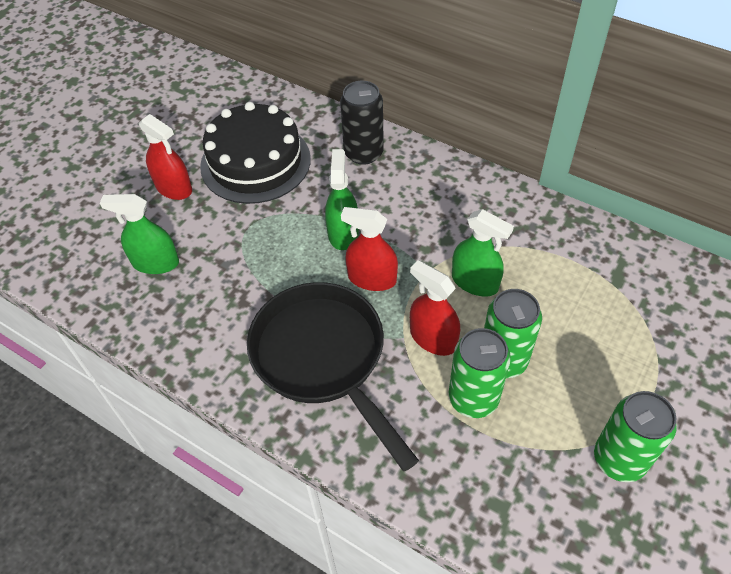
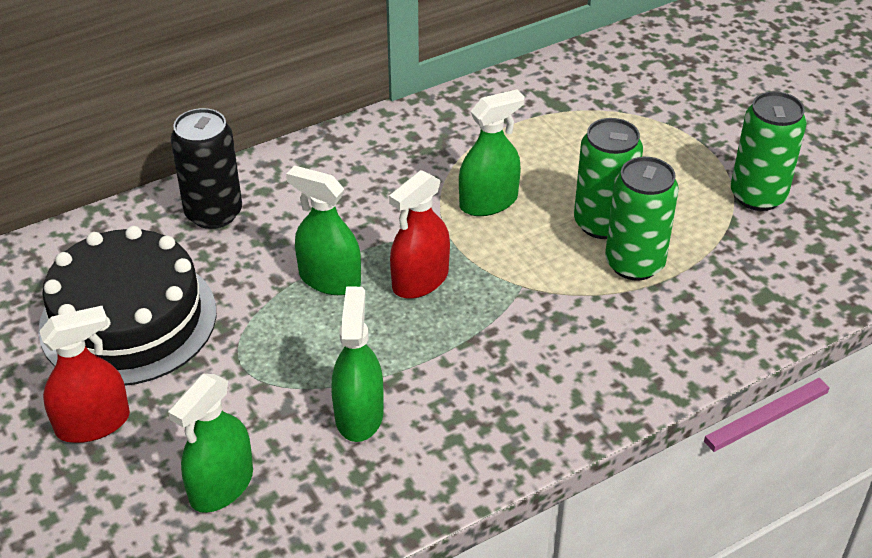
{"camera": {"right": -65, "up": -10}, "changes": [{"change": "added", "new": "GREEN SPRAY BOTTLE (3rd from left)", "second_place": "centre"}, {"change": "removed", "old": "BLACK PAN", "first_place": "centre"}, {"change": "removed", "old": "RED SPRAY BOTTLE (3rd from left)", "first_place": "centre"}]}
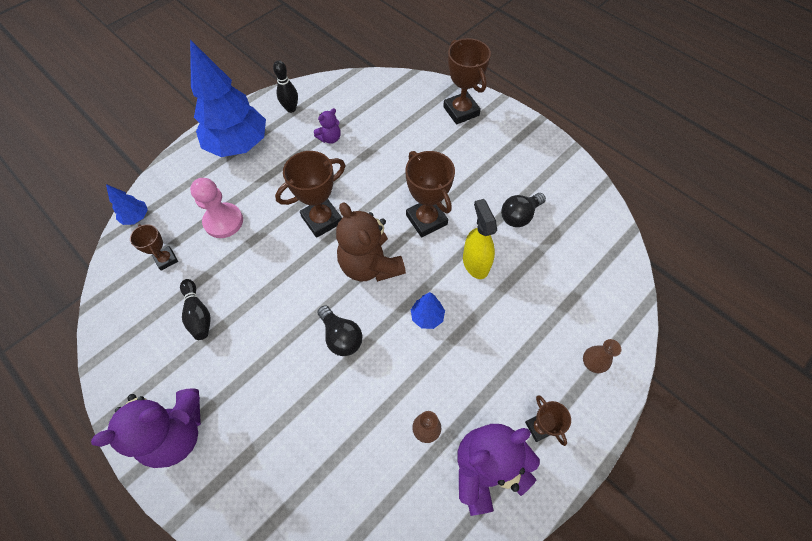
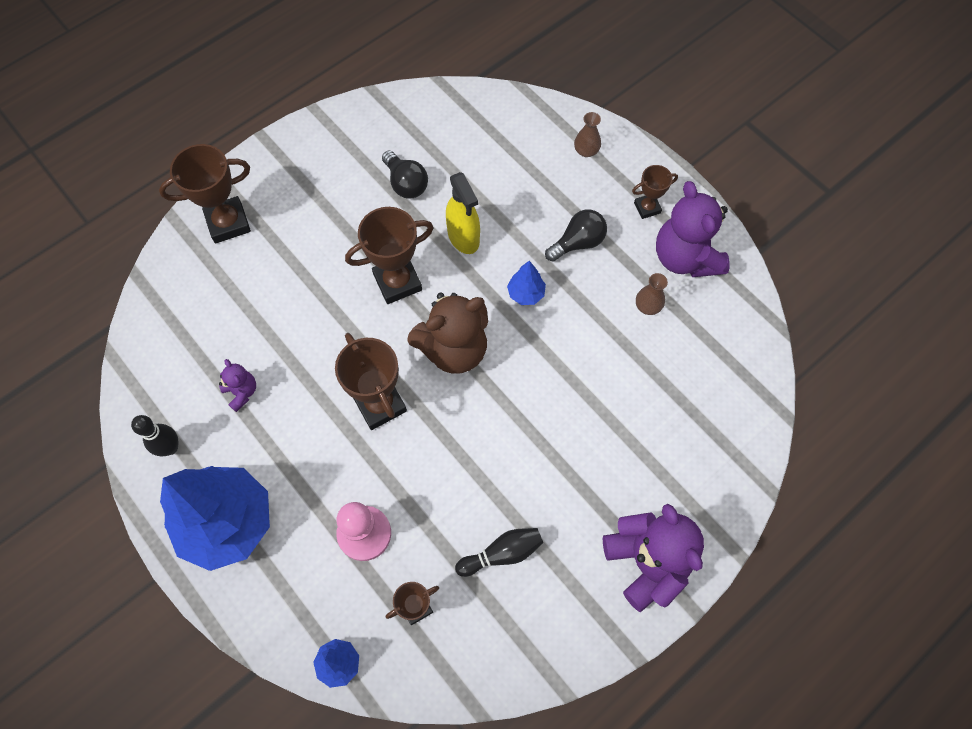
{"camera": {"right": -85, "up": 5}, "changes": [{"change": "turned", "old": "YELLOW SPRAY BOTTLE", "first_place": "centre", "second_place": "top centre", "degrees": -105}, {"change": "moved", "old": "BLACK LIGHT BULB (1st from left in the first image)", "new": "BLACK LIGHT BULB (2nd from left)", "first_place": "centre", "second_place": "top centre"}]}
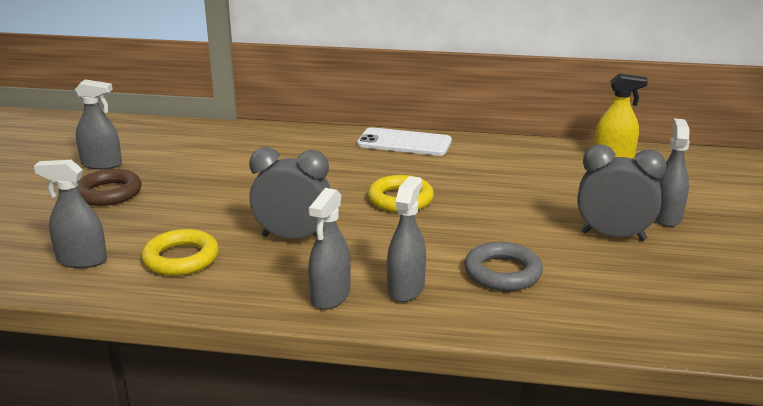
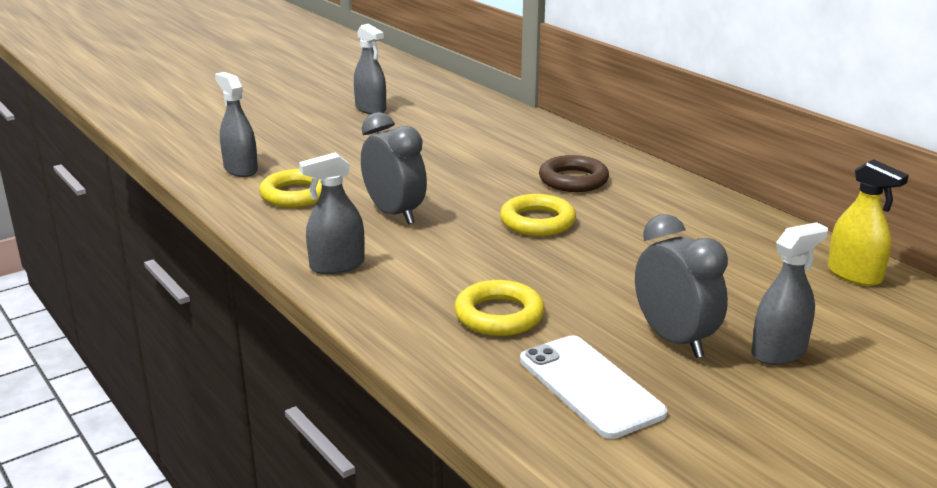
{"camera": {"right": 45, "up": 0}, "changes": [{"change": "recoloured", "old": "GREY RING", "new": "YELLOW RING (2nd from left)", "first_place": "centre", "second_place": "centre"}, {"change": "moved", "old": "WHITE PHONE", "first_place": "centre", "second_place": "bottom centre"}, {"change": "moved", "old": "BROWN RING", "first_place": "middle left", "second_place": "centre"}, {"change": "removed", "old": "GREY SPRAY BOTTLE (4th from left)", "first_place": "centre"}]}
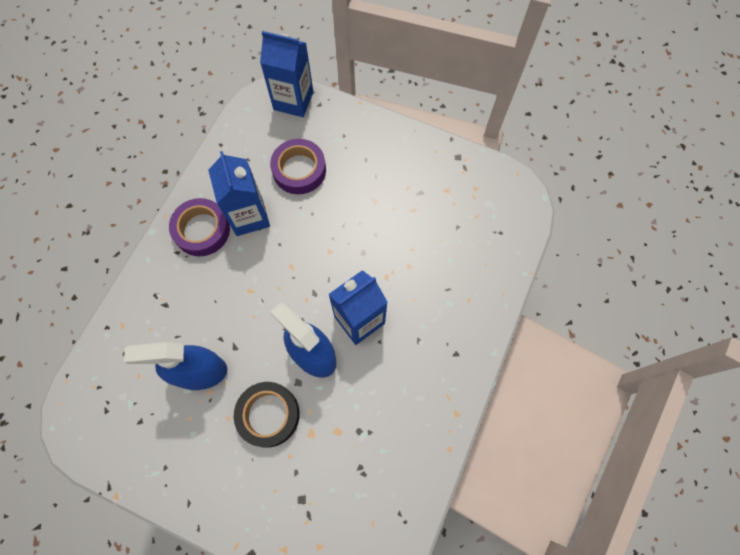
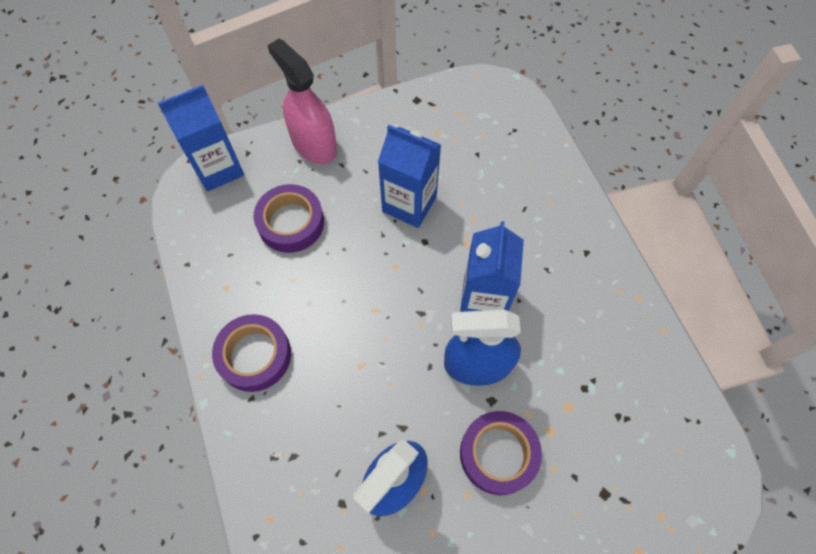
{"camera": {"right": -45, "up": -5}, "changes": [{"change": "added", "new": "PINK SPRAY BOTTLE", "second_place": "top centre"}, {"change": "moved", "old": "BLUE CARTON (1st from left in the first image)", "new": "BLUE CARTON (2nd from left)", "first_place": "middle left", "second_place": "top centre"}, {"change": "recoloured", "old": "BLACK TAPE", "new": "PURPLE TAPE (3rd from left)", "first_place": "bottom centre", "second_place": "bottom centre"}]}
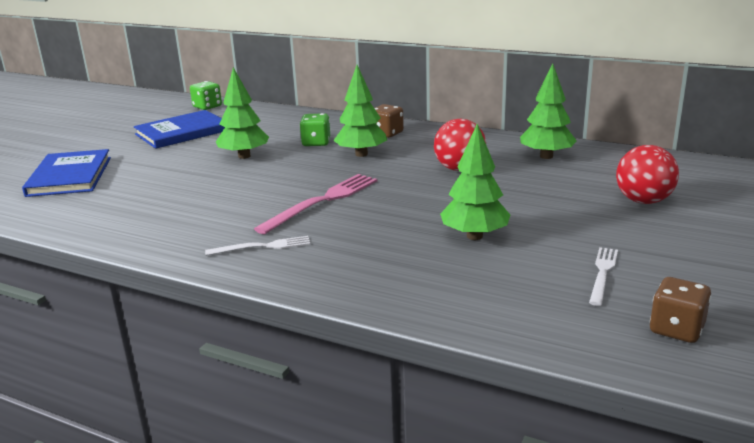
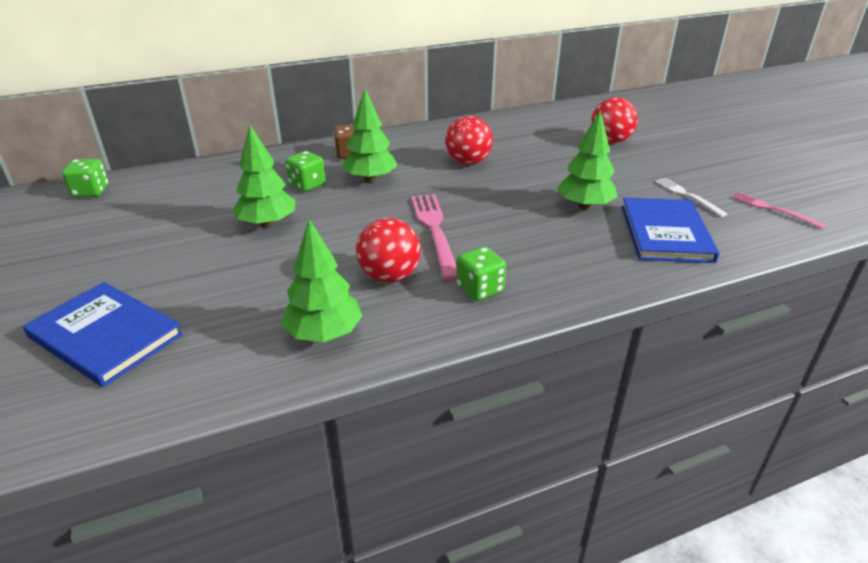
{"camera": {"right": -50, "up": 10}, "changes": [{"change": "moved", "old": "GREEN TREE (4th from left in the first image)", "new": "GREEN TREE (2nd from left)", "first_place": "top right", "second_place": "centre"}, {"change": "added", "new": "RED BALL (1st from left)", "second_place": "centre"}, {"change": "replaced", "old": "WHITE FORK (1st from left)", "new": "GREEN DICE (3rd from left)", "first_place": "centre", "second_place": "centre"}, {"change": "moved", "old": "BLUE BOOK (2nd from left)", "first_place": "top left", "second_place": "middle right"}, {"change": "replaced", "old": "BROWN DICE (2nd from left)", "new": "PINK FORK (2nd from left)", "first_place": "bottom right", "second_place": "middle right"}]}
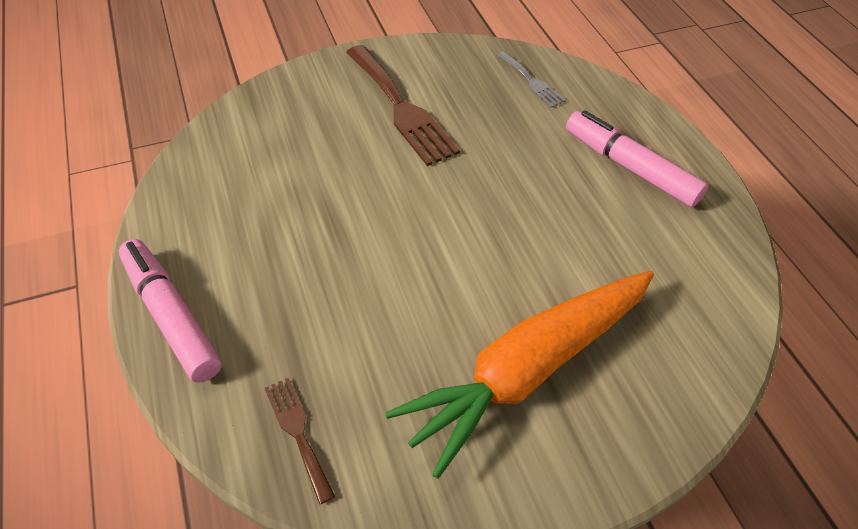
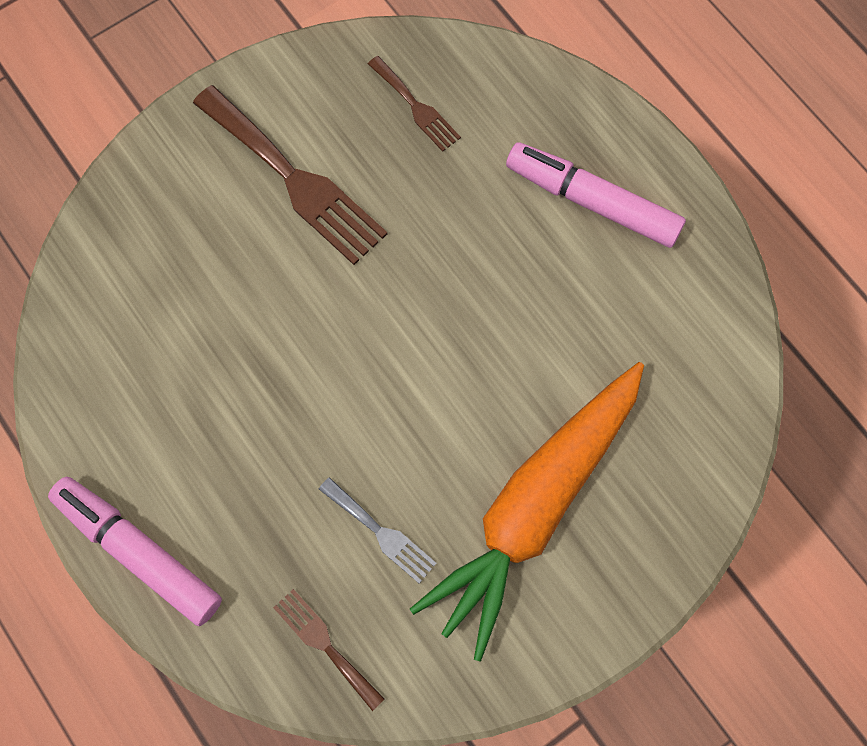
{"camera": {"right": -15, "up": 20}, "changes": [{"change": "moved", "old": "GREY FORK", "first_place": "top centre", "second_place": "bottom centre"}, {"change": "added", "new": "BROWN FORK (3rd from left)", "second_place": "top centre"}]}
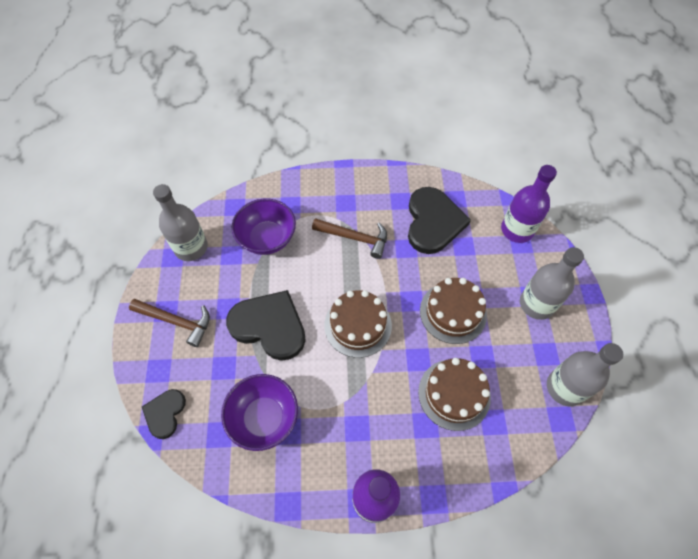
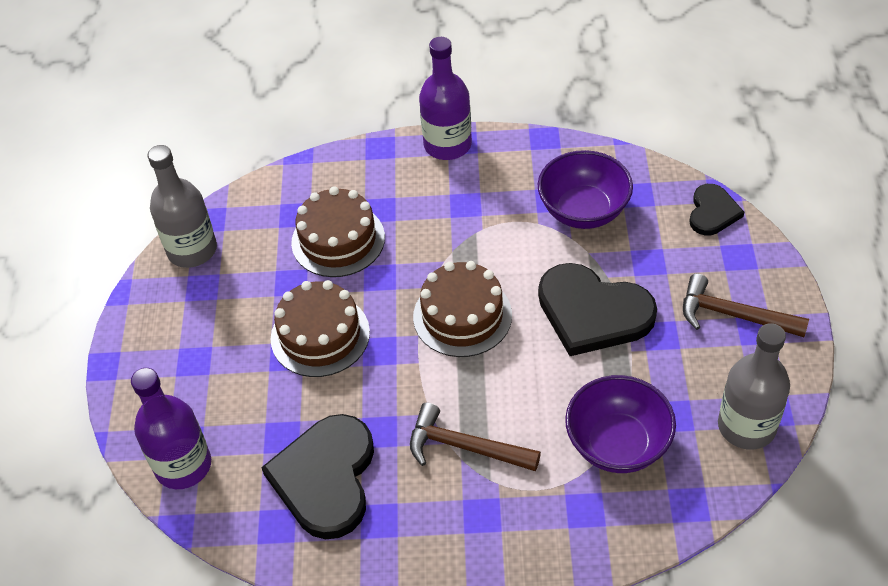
{"camera": {"right": -175, "up": -10}, "changes": [{"change": "removed", "old": "GREY BOTTLE (2nd from left)", "first_place": "middle right"}]}
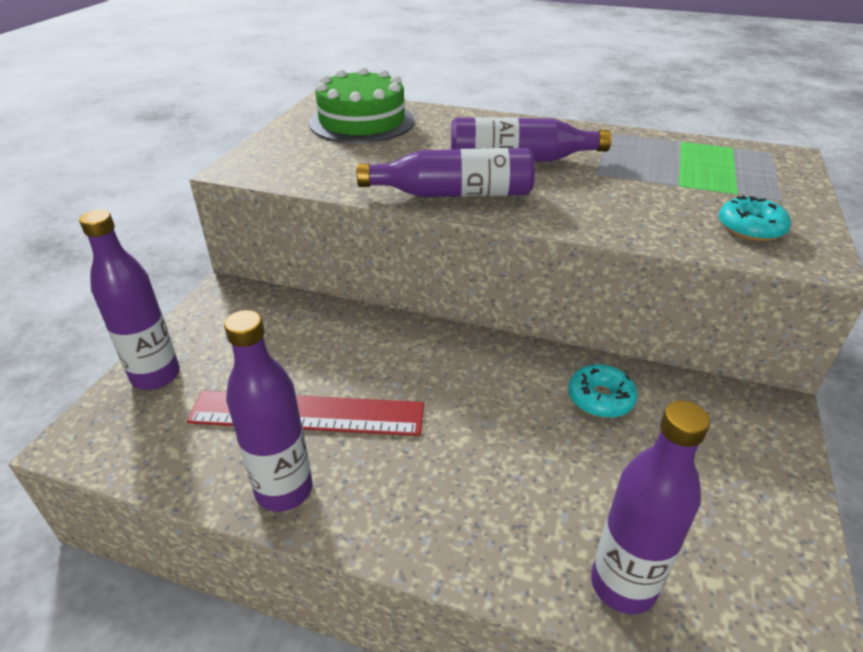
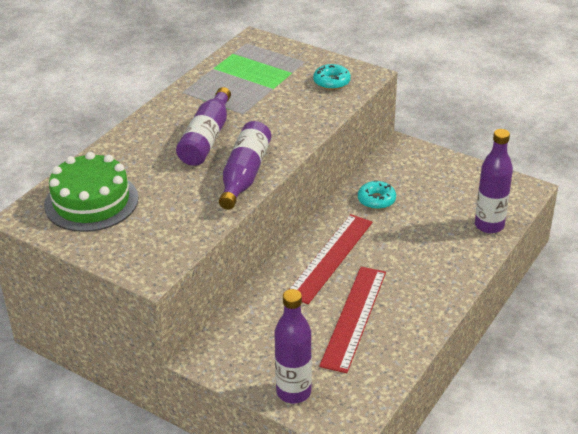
{"camera": {"right": -75, "up": 0}, "changes": [{"change": "added", "new": "RED RULER (1st from left)", "second_place": "centre"}, {"change": "removed", "old": "PURPLE BOTTLE (2nd from left)", "first_place": "middle left"}]}
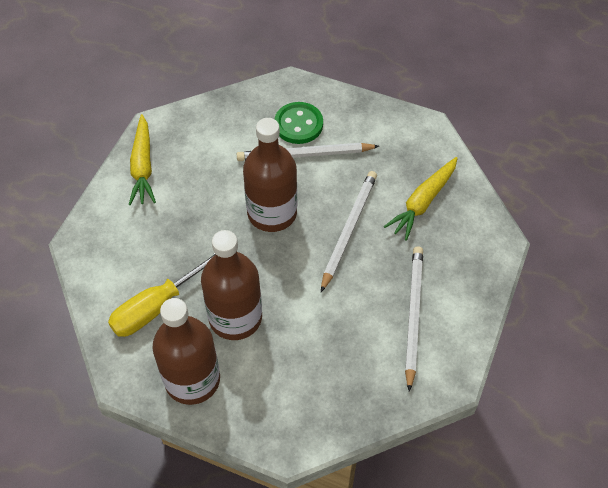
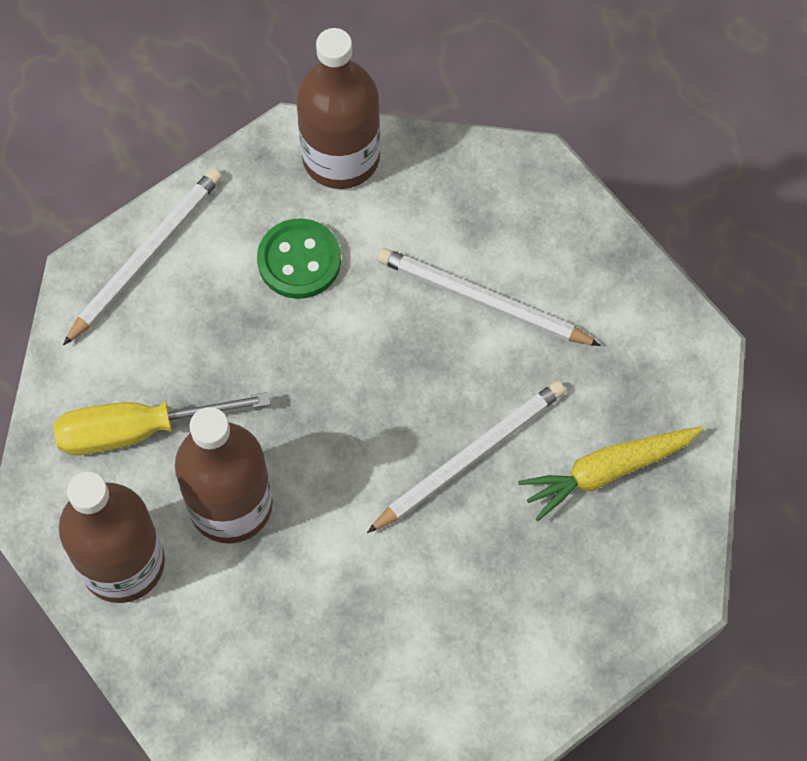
{"camera": {"right": 30, "up": 10}, "changes": [{"change": "moved", "old": "WHITE PENCIL (3rd from left in the first image)", "new": "WHITE PENCIL (1st from left)", "first_place": "middle right", "second_place": "middle left"}, {"change": "moved", "old": "GREEN BUTTON", "first_place": "top centre", "second_place": "centre"}, {"change": "moved", "old": "BROWN BOTTLE (3rd from left)", "first_place": "centre", "second_place": "top centre"}, {"change": "removed", "old": "YELLOW CARROT (1st from left)", "first_place": "top left"}]}
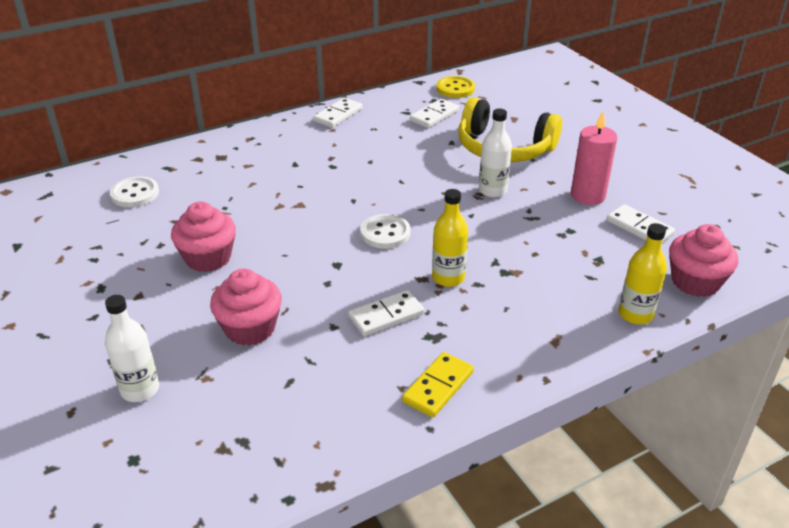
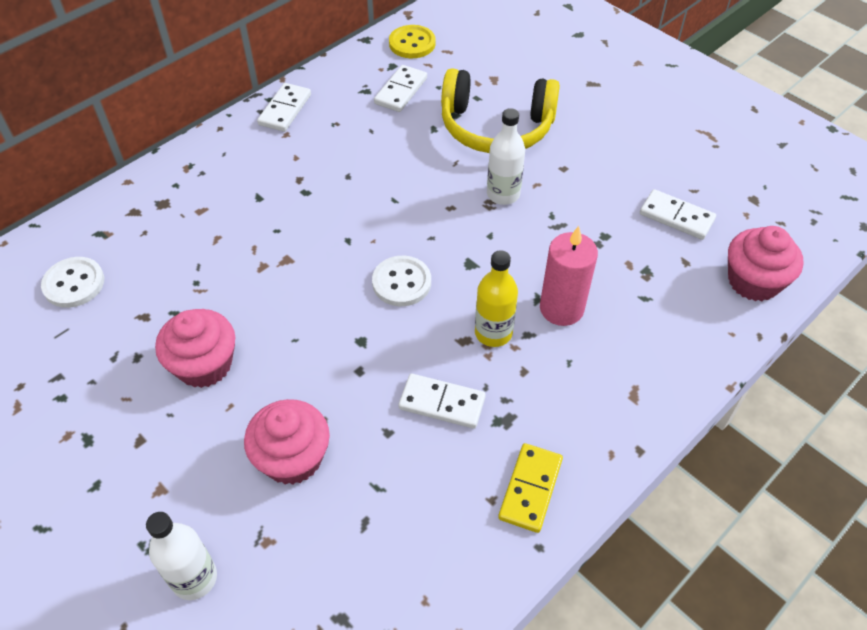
{"camera": {"right": -15, "up": 15}, "changes": [{"change": "turned", "old": "WHITE DOMINO (2nd from left in the first image)", "first_place": "centre", "second_place": "centre", "degrees": 60}, {"change": "moved", "old": "PINK CANDLE", "first_place": "top right", "second_place": "centre"}, {"change": "removed", "old": "YELLOW BOTTLE (2nd from left)", "first_place": "middle right"}]}
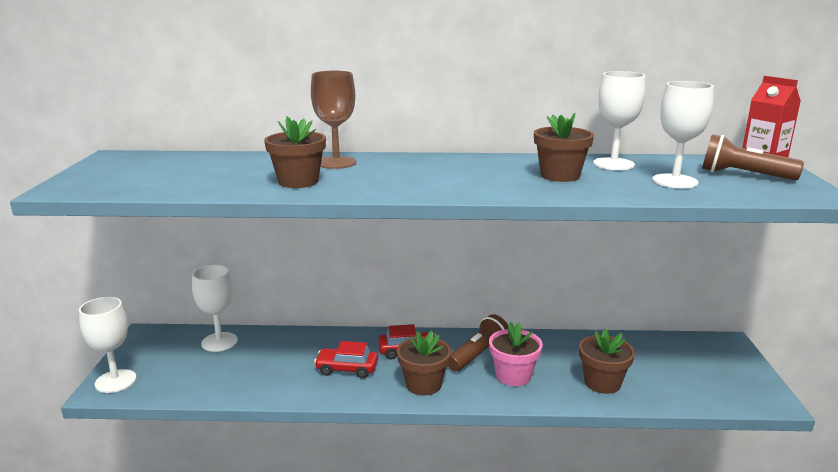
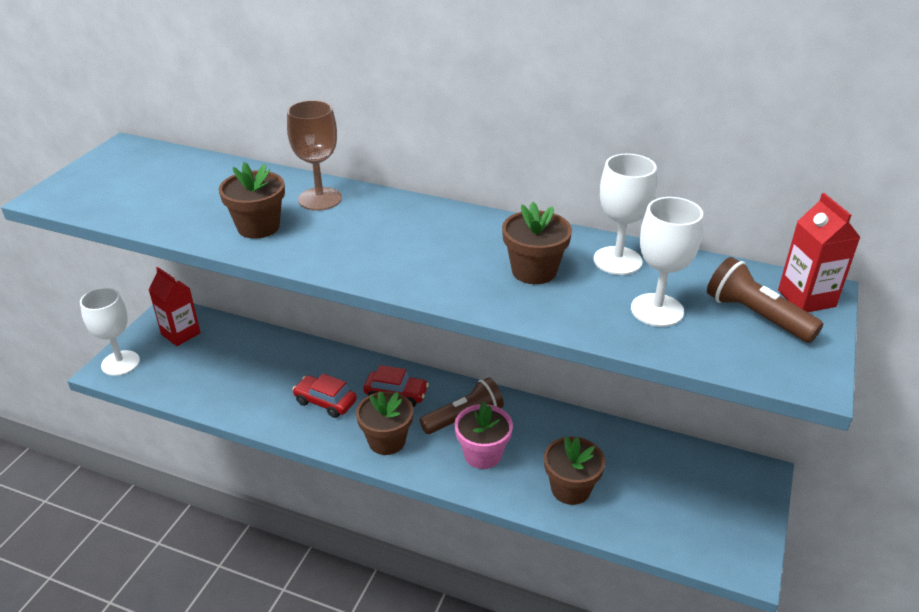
{"camera": {"right": 20, "up": 15}, "changes": [{"change": "added", "new": "RED CARTON (1st from left)", "second_place": "middle left"}, {"change": "removed", "old": "WHITE GOBLET (2nd from left)", "first_place": "middle left"}]}
